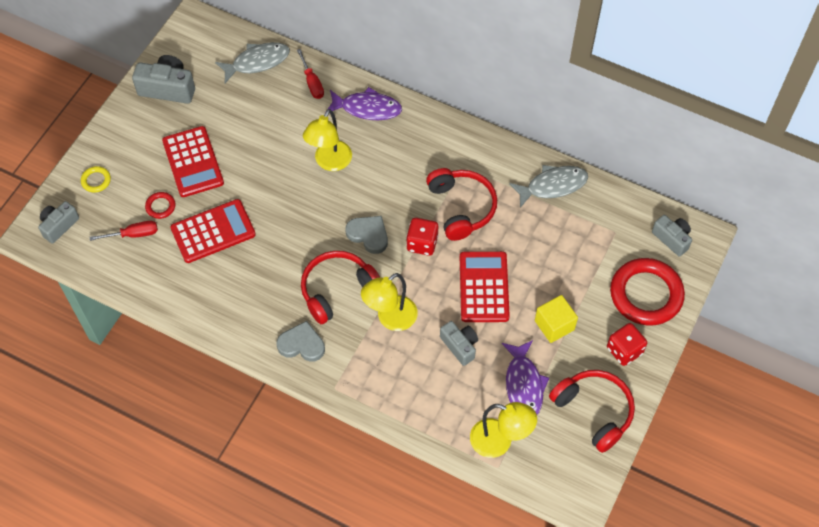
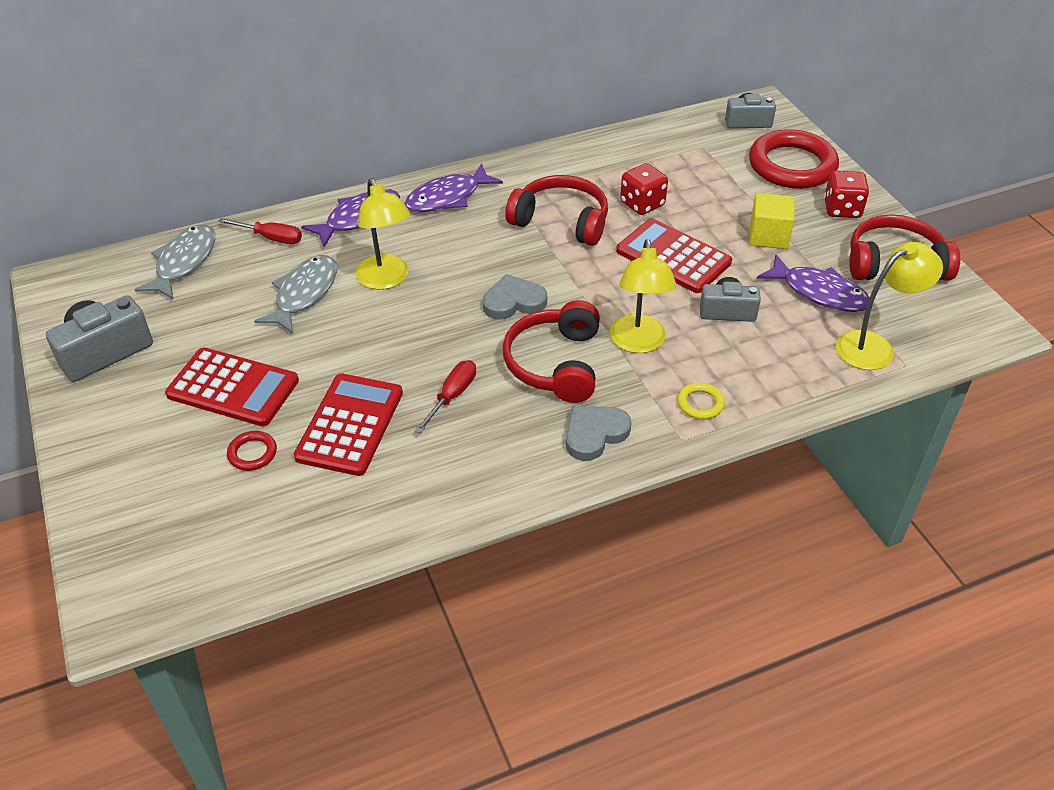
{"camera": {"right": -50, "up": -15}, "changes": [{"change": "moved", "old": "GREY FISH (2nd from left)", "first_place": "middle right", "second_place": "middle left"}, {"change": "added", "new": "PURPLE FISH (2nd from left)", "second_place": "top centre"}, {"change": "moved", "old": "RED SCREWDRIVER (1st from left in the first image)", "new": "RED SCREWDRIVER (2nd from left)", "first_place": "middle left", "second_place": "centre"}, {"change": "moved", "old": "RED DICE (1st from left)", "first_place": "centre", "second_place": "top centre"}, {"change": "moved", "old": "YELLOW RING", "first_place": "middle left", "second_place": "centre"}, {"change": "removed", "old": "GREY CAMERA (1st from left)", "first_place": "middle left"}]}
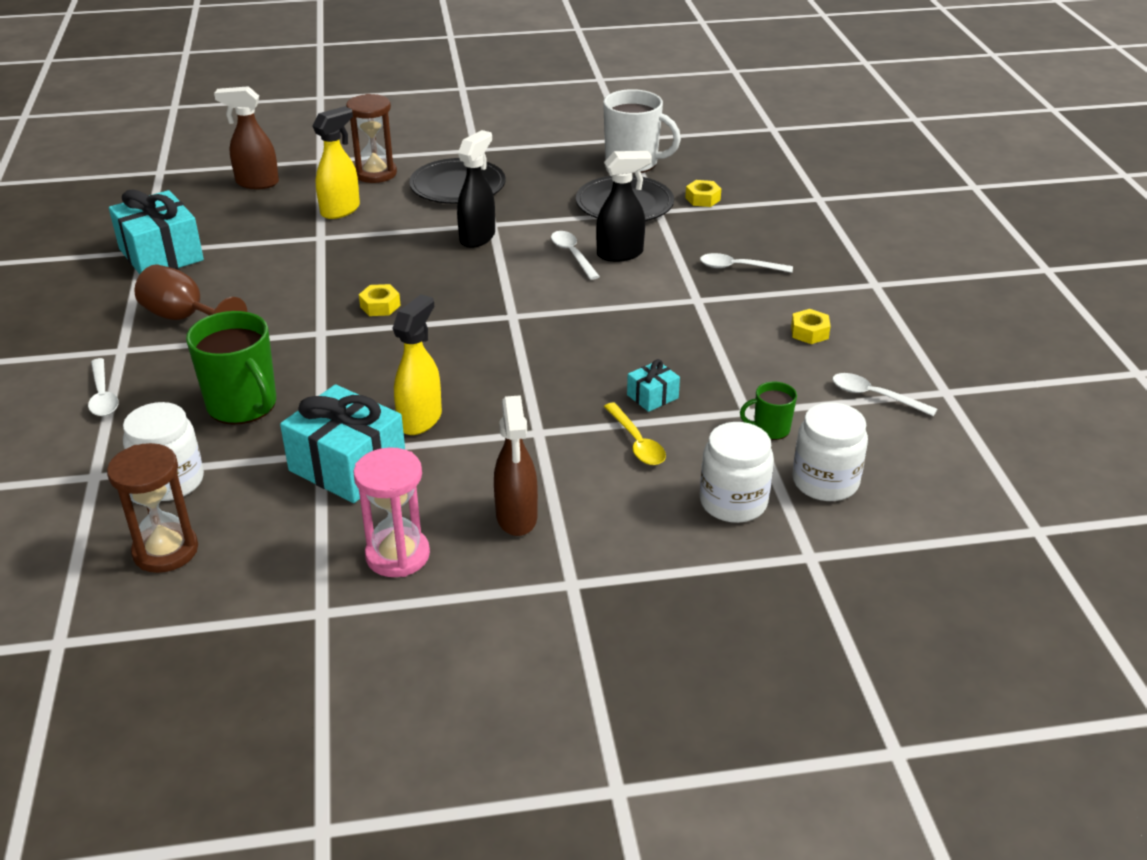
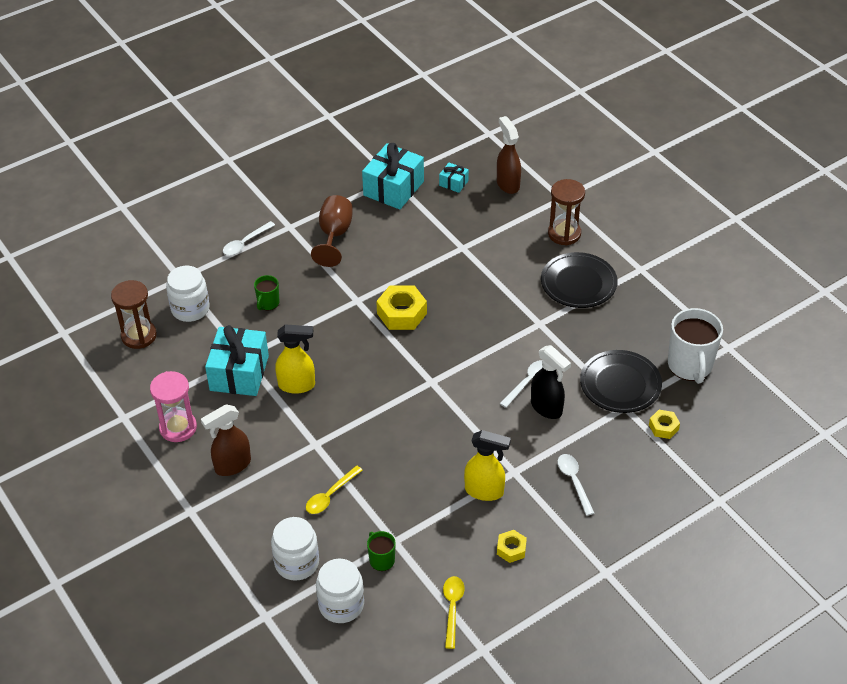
{"camera": {"right": 65, "up": 10}, "changes": [{"change": "resized", "old": "GREEN MUG (1st from left)", "first_place": "middle left", "second_place": "middle left", "factor": 0.51}, {"change": "resized", "old": "YELLOW NUT (1st from left)", "first_place": "middle left", "second_place": "centre", "factor": 1.78}, {"change": "moved", "old": "TURQUOISE GIFT (3rd from left)", "first_place": "centre", "second_place": "top centre"}, {"change": "recoloured", "old": "WHITE SPOON (4th from left)", "new": "YELLOW SPOON (2nd from left)", "first_place": "middle right", "second_place": "bottom centre"}, {"change": "moved", "old": "YELLOW SPRAY BOTTLE (1st from left in the first image)", "new": "YELLOW SPRAY BOTTLE (2nd from left)", "first_place": "top left", "second_place": "bottom centre"}, {"change": "removed", "old": "BLACK SPRAY BOTTLE (1st from left)", "first_place": "top centre"}]}
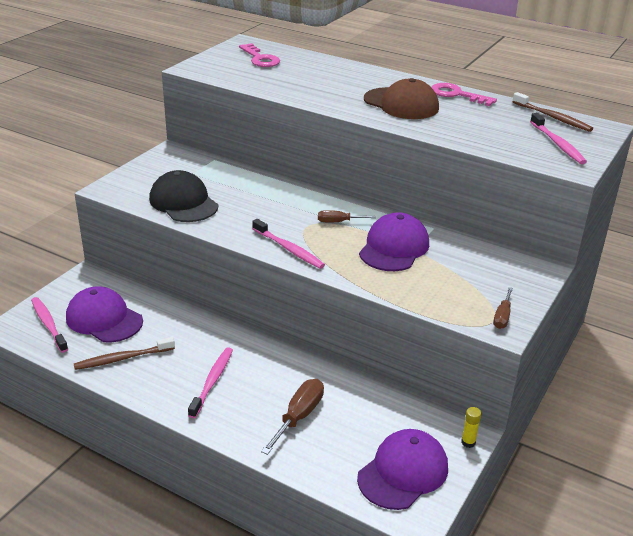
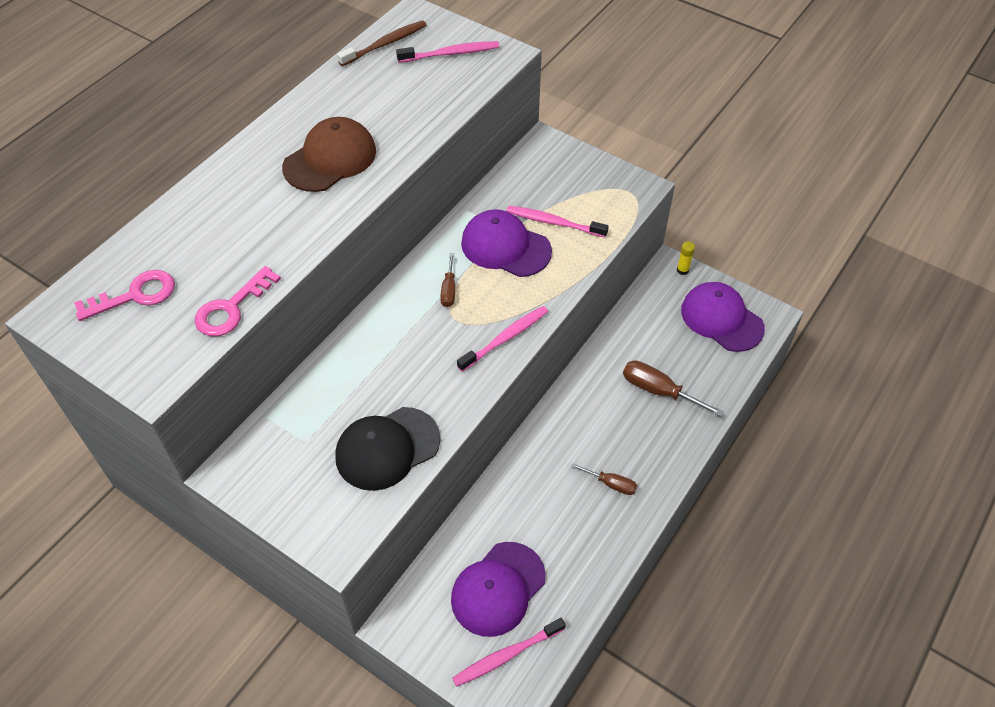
{"camera": {"right": -85, "up": 20}, "changes": [{"change": "moved", "old": "PINK KEY (2nd from left)", "first_place": "top right", "second_place": "middle left"}, {"change": "moved", "old": "PINK TOOTHBRUSH (2nd from left in the first image)", "new": "PINK TOOTHBRUSH (4th from left)", "first_place": "bottom left", "second_place": "top centre"}, {"change": "moved", "old": "BROWN SCREWDRIVER (3rd from left in the first image)", "new": "BROWN SCREWDRIVER (2nd from left)", "first_place": "middle right", "second_place": "bottom centre"}, {"change": "removed", "old": "BROWN TOOTHBRUSH (1st from left)", "first_place": "middle left"}]}
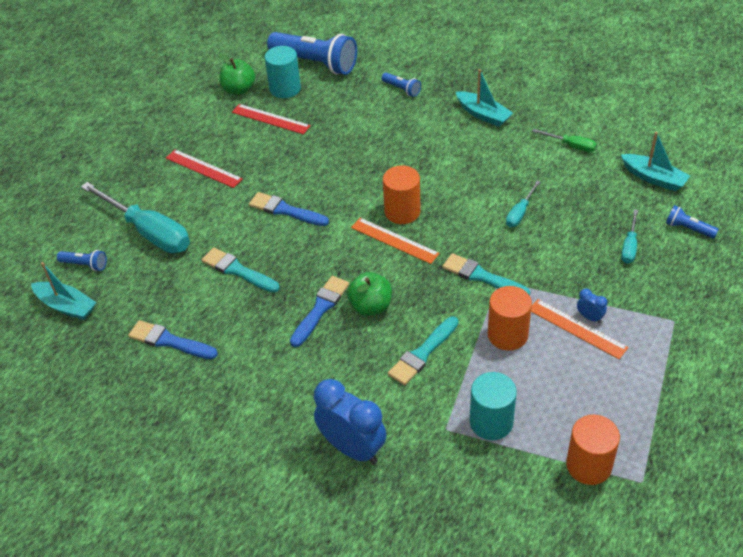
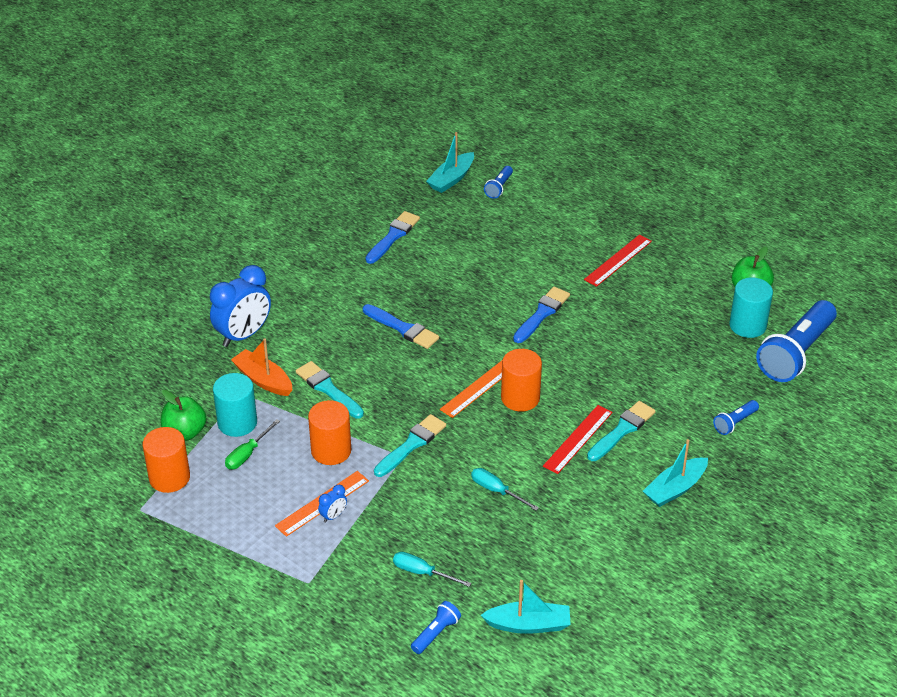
{"camera": {"right": 95, "up": -5}, "changes": [{"change": "moved", "old": "GREEN APPLE (2nd from left in the first image)", "new": "GREEN APPLE (1st from left)", "first_place": "centre", "second_place": "middle left"}, {"change": "moved", "old": "GREEN SCREWDRIVER", "first_place": "top right", "second_place": "middle left"}, {"change": "added", "new": "ORANGE BOAT", "second_place": "middle left"}, {"change": "turned", "old": "TURQUOISE BOAT (3rd from left in the first image)", "first_place": "top right", "second_place": "bottom centre", "degrees": -135}, {"change": "moved", "old": "RED RULER (2nd from left in the first image)", "new": "RED RULER (1st from left)", "first_place": "top centre", "second_place": "centre"}, {"change": "moved", "old": "TURQUOISE BRUSH (1st from left in the first image)", "new": "TURQUOISE BRUSH (3rd from left)", "first_place": "middle left", "second_place": "middle right"}, {"change": "removed", "old": "TURQUOISE SCREWDRIVER (1st from left)", "first_place": "middle left"}]}
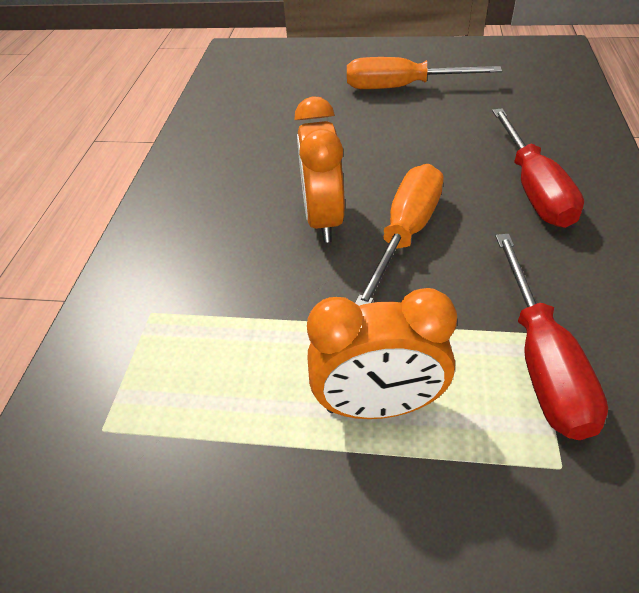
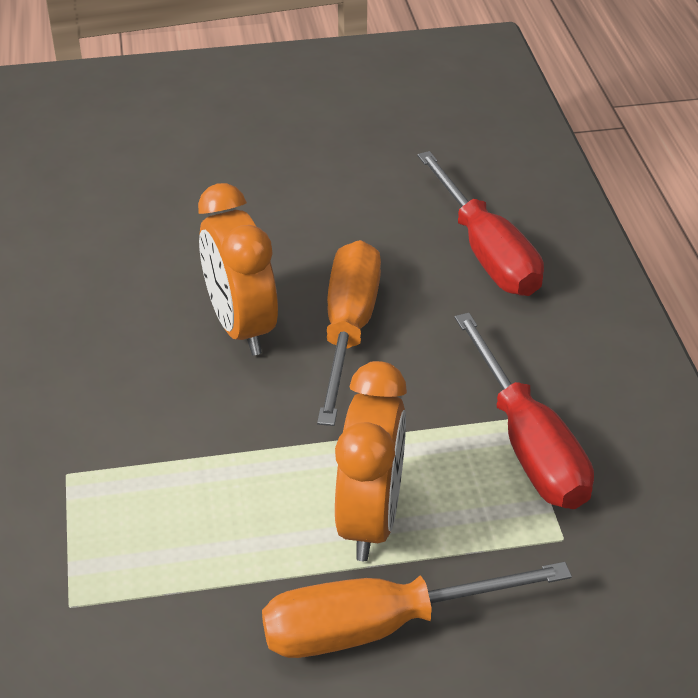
{"camera": {"right": -20, "up": -5}, "changes": [{"change": "moved", "old": "ORANGE SCREWDRIVER (2nd from left)", "first_place": "top centre", "second_place": "bottom centre"}, {"change": "turned", "old": "ORANGE CLOCK (2nd from left)", "first_place": "centre", "second_place": "centre", "degrees": -60}]}
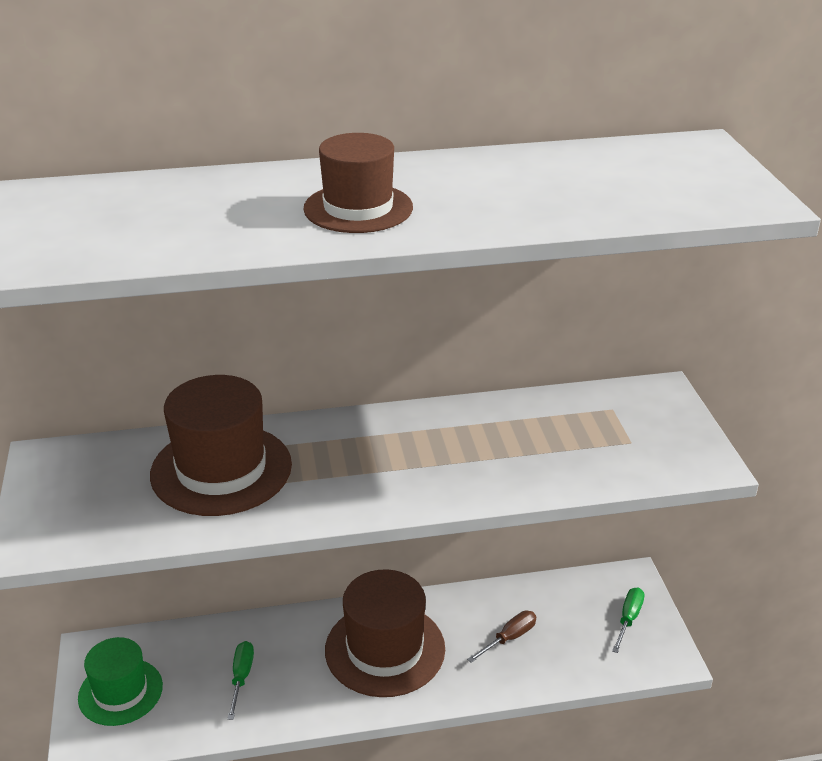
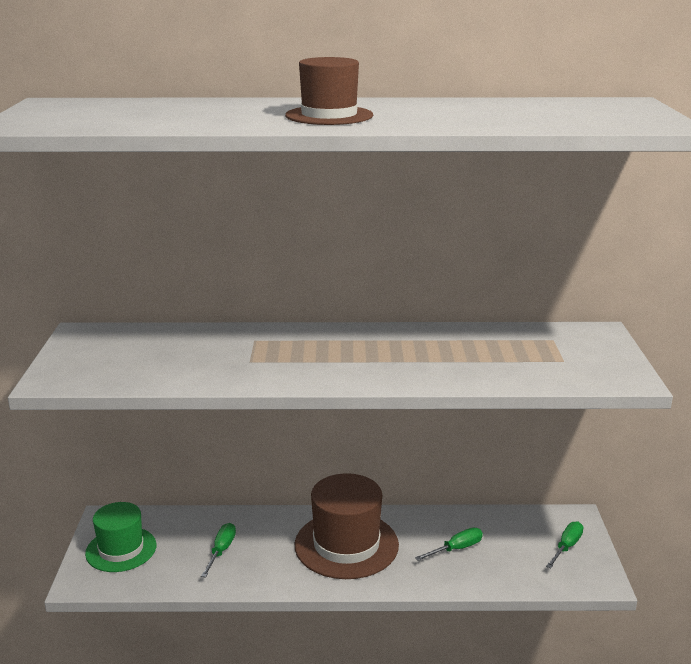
{"camera": {"right": 10, "up": -10}, "changes": [{"change": "recoloured", "old": "BROWN SCREWDRIVER", "new": "GREEN SCREWDRIVER (2nd from left)", "first_place": "bottom centre", "second_place": "bottom centre"}, {"change": "removed", "old": "BROWN HAT (1st from left)", "first_place": "middle left"}]}
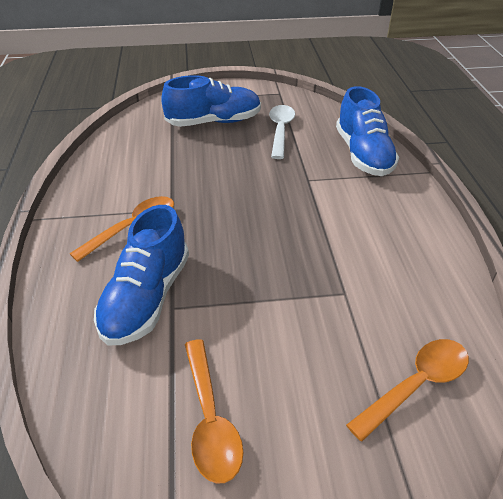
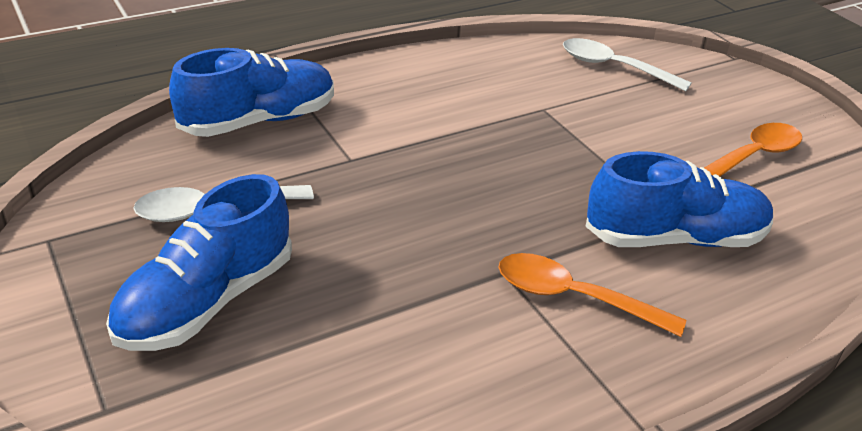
{"camera": {"right": -115, "up": -5}, "changes": [{"change": "turned", "old": "BLUE SHOE (2nd from left in the first image)", "first_place": "top centre", "second_place": "middle left", "degrees": -105}, {"change": "recoloured", "old": "ORANGE SPOON (3rd from left)", "new": "WHITE SPOON (2nd from left)", "first_place": "bottom right", "second_place": "top right"}]}
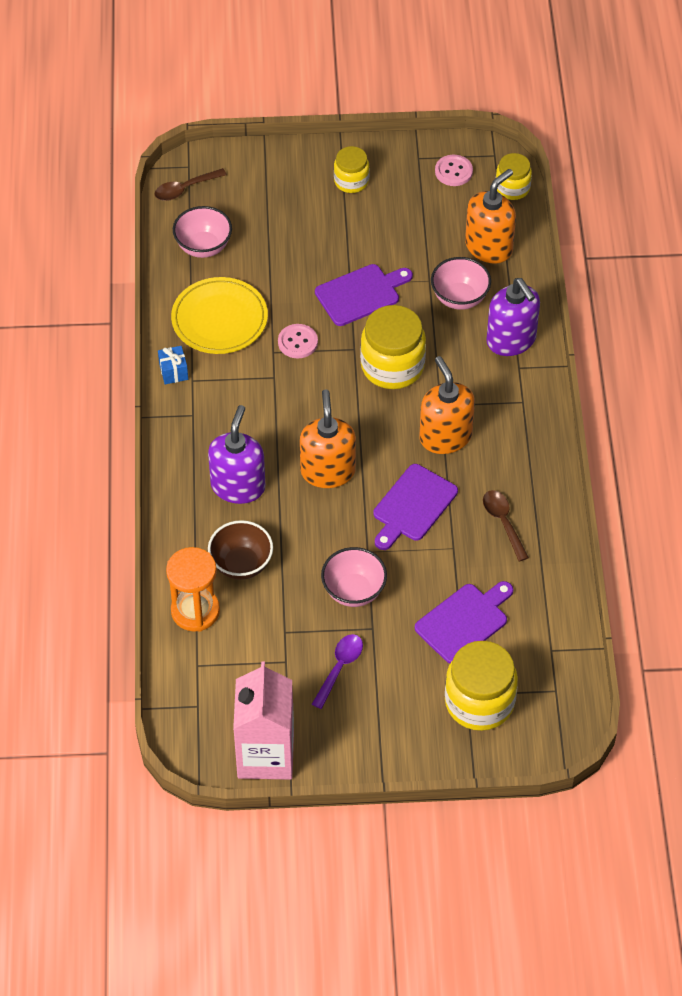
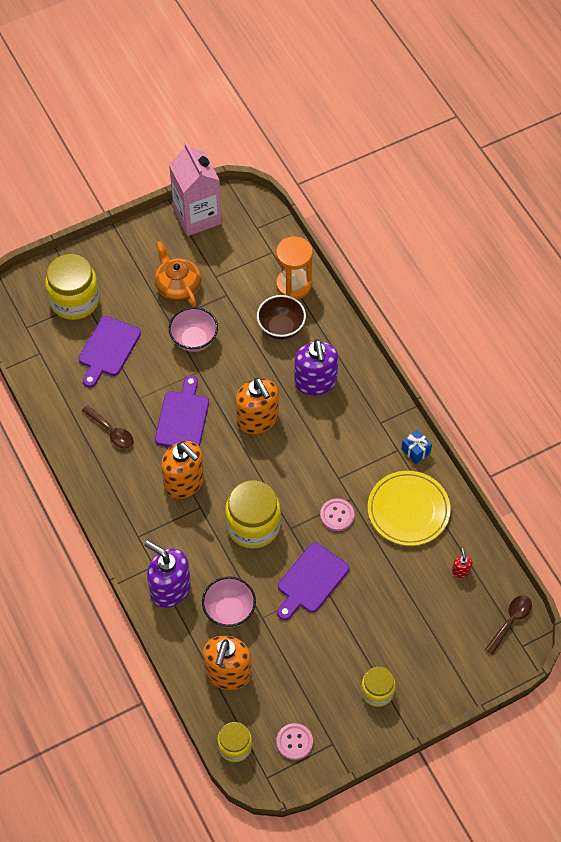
{"camera": {"right": 155, "up": 5}, "changes": [{"change": "replaced", "old": "PURPLE SPOON", "new": "ORANGE TEAPOT", "first_place": "bottom centre", "second_place": "top left"}, {"change": "replaced", "old": "PINK BOWL (1st from left)", "new": "RED SOAP DISPENSER", "first_place": "top left", "second_place": "bottom right"}]}
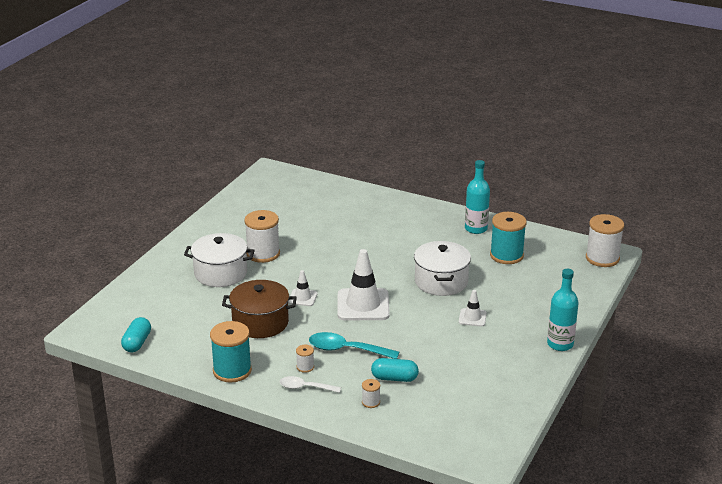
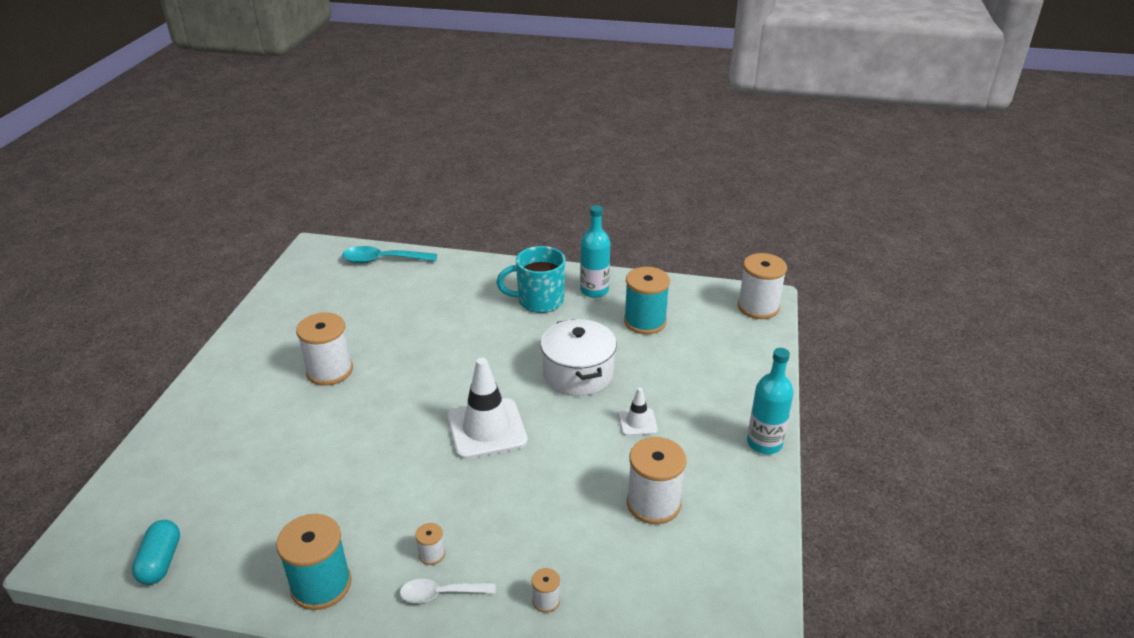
{"camera": {"right": -15, "up": 5}, "changes": [{"change": "moved", "old": "TURQUOISE SPOON", "first_place": "bottom centre", "second_place": "centre"}, {"change": "added", "new": "TURQUOISE MUG", "second_place": "centre"}, {"change": "added", "new": "WHITE SPOOL (4th from left)", "second_place": "bottom centre"}, {"change": "removed", "old": "WHITE POT (1st from left)", "first_place": "middle left"}, {"change": "removed", "old": "BROWN POT", "first_place": "centre"}, {"change": "removed", "old": "WHITE TRAFFIC CONE (1st from left)", "first_place": "centre"}, {"change": "removed", "old": "TURQUOISE CAPSULE (2nd from left)", "first_place": "bottom centre"}]}
